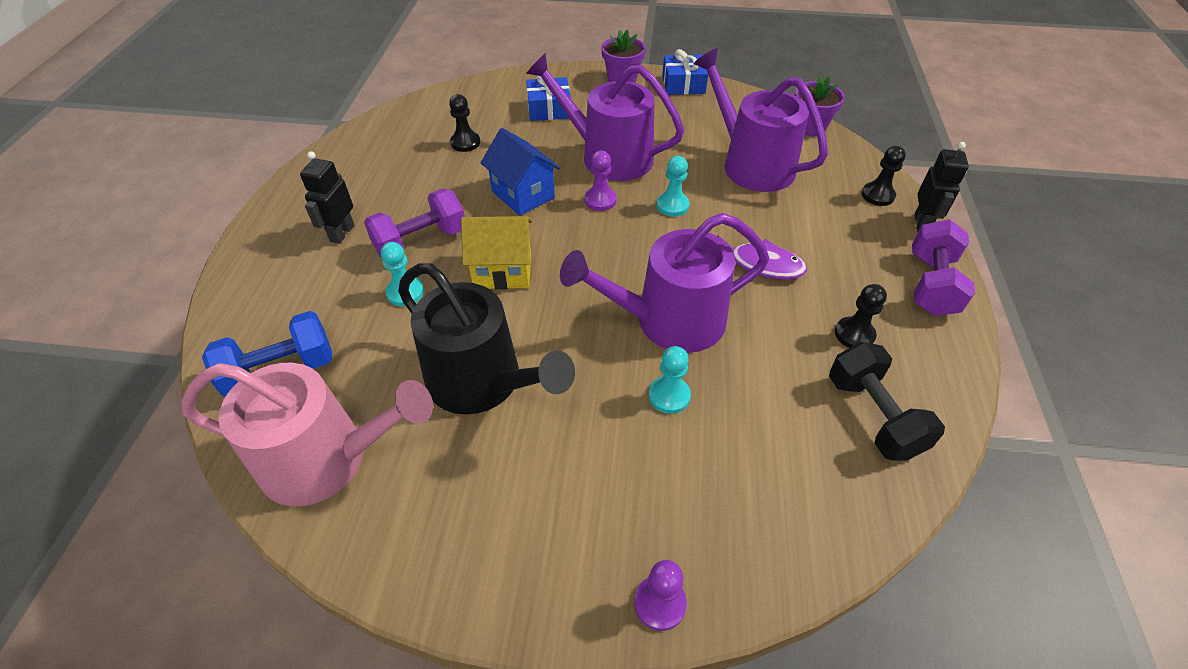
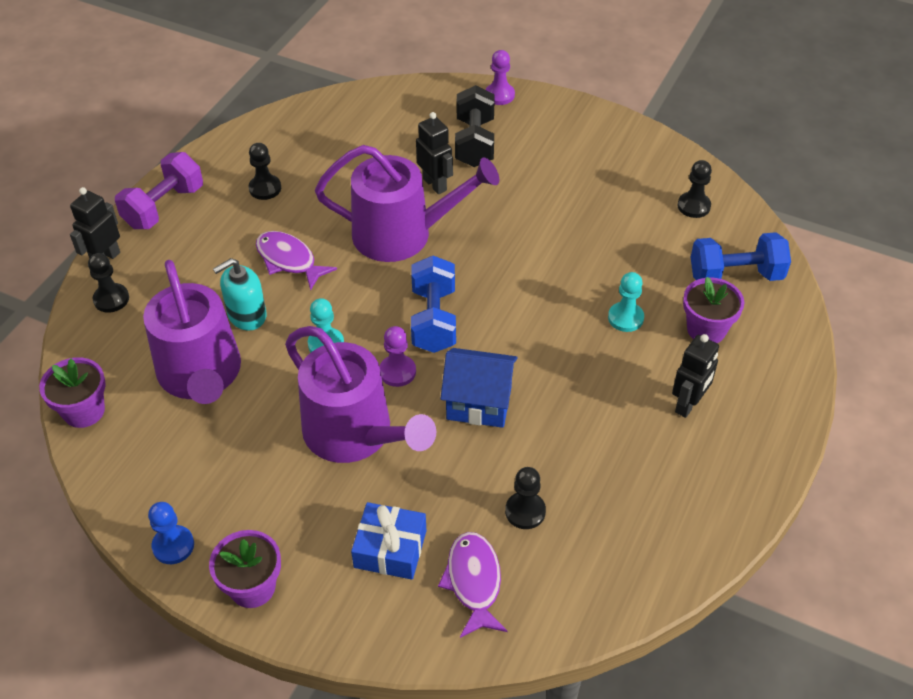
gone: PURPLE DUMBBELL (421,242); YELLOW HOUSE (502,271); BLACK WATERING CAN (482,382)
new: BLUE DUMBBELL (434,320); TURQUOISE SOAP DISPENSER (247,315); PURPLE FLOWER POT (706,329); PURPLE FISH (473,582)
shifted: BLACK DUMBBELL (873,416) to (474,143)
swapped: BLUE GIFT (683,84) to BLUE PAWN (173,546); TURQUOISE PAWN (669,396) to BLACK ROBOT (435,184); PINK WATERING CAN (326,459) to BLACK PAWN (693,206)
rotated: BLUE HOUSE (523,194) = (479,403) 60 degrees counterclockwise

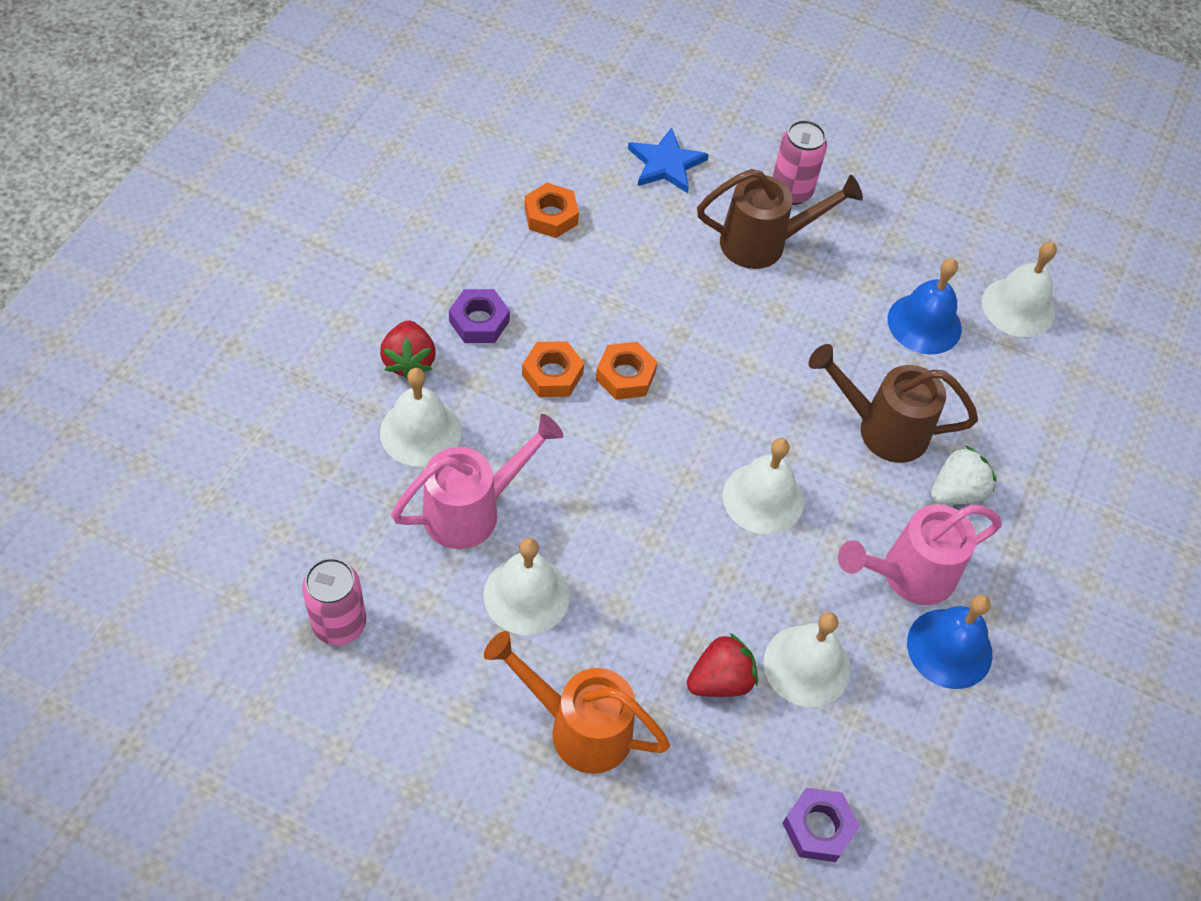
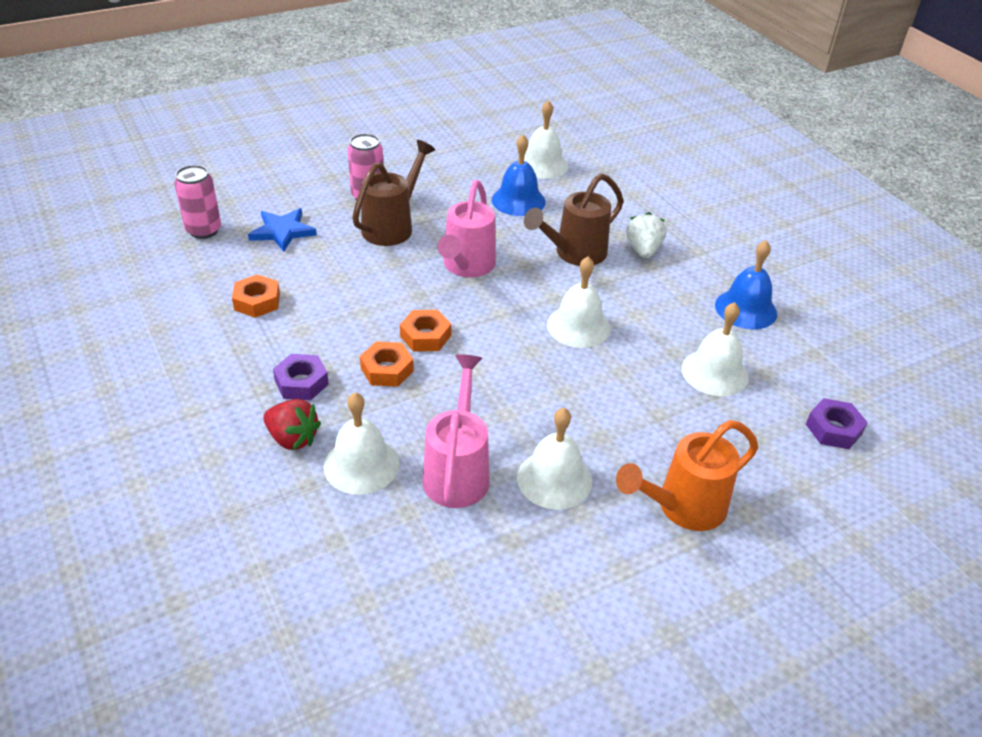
gone: RED STRAWBERRY (720,680)
shifted: PINK WATERING CAN (908,575) to (466,267); PINK CAN (339,624) to (203,230)

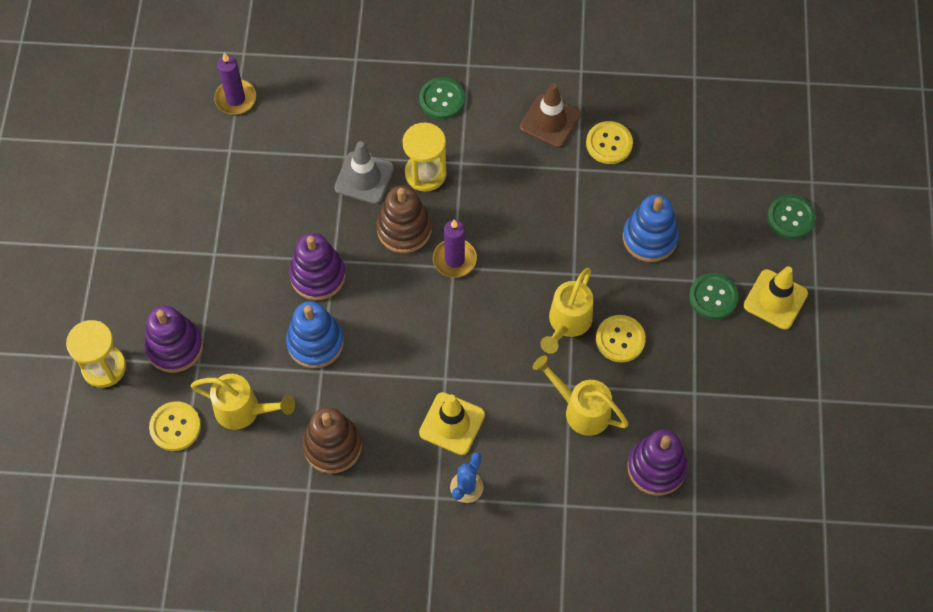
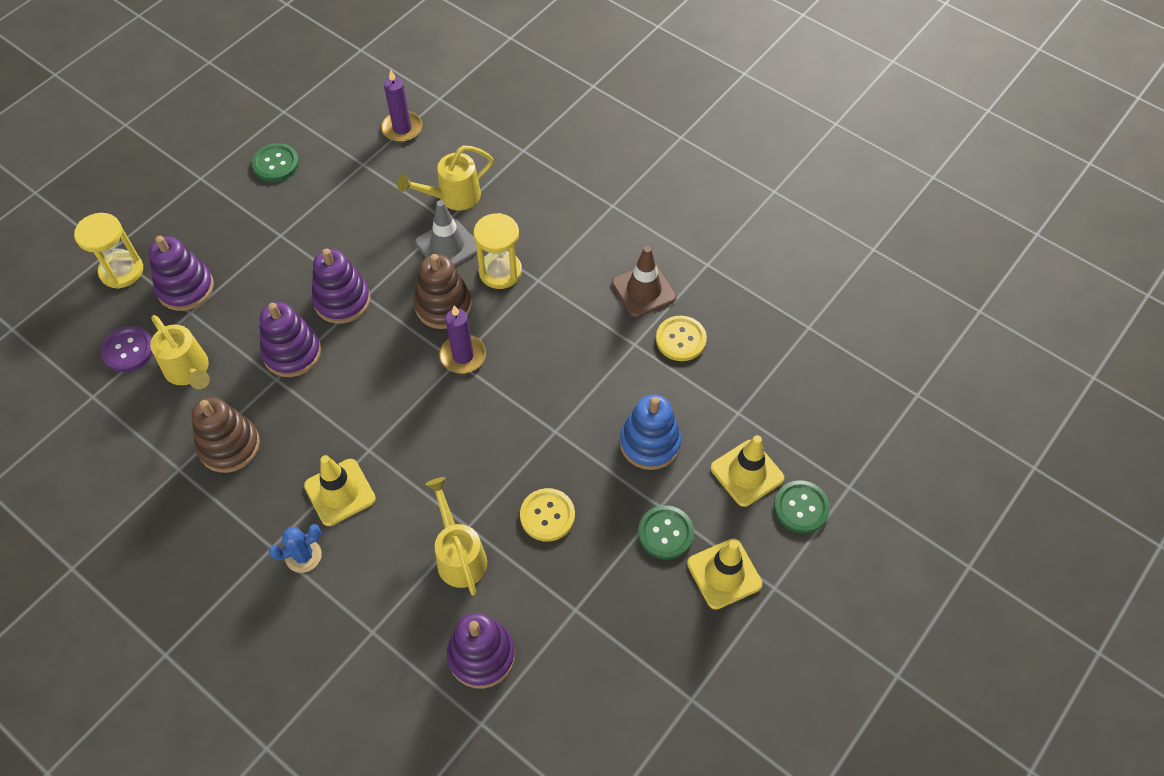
new: YELLOW TRAFFIC CONE (747,473)
shifted: GREEN BUTTON (442,99) to (276,164); YELLOW WATERING CAN (567,323) to (453,197)
repainted: BLUE STACKING TOY (315,342) to PURPLE STACKING TOY (292,352); YELLOW BUTTON (175,427) to PURPLE BUTTON (128,350)

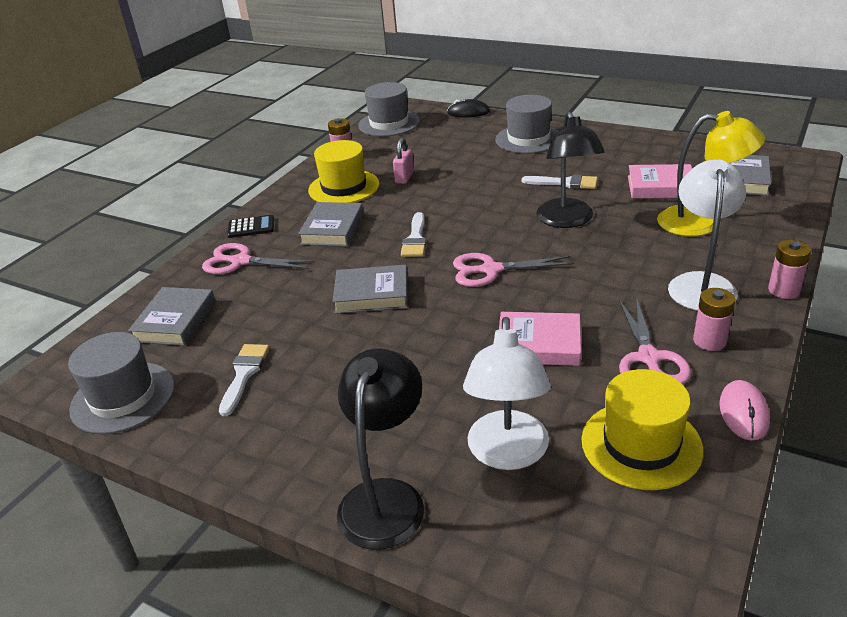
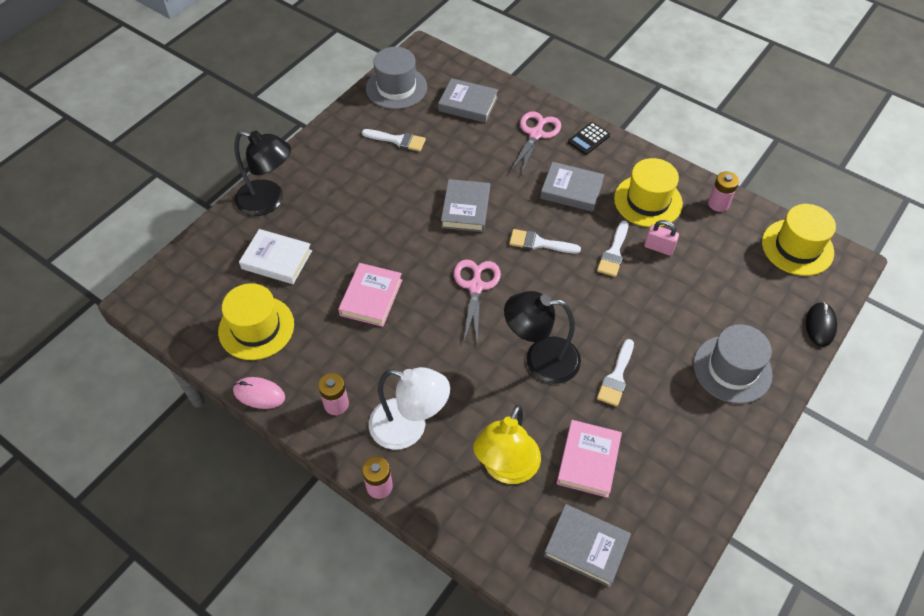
gone: PINK SCISSORS (649,358)
new: WHITE BRUSH (614,252)
swapped: WHITE LAMP (508,454) to WHITE BOOK (277,260)
repainted: GREY HAT (389,123) to YELLOW HAT (797,247)
rotated: BLACK CALCULATOR (251,227) = (589,139) 45 degrees clockwise

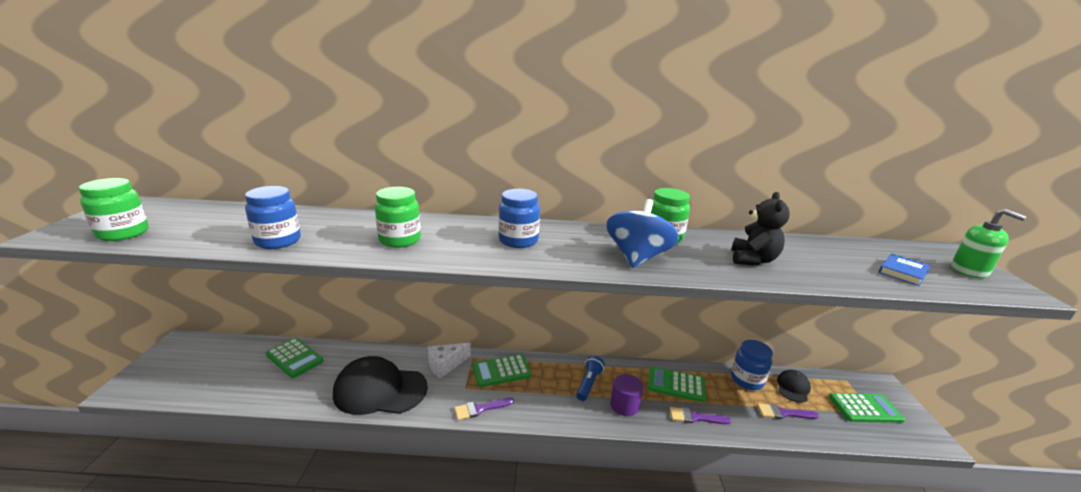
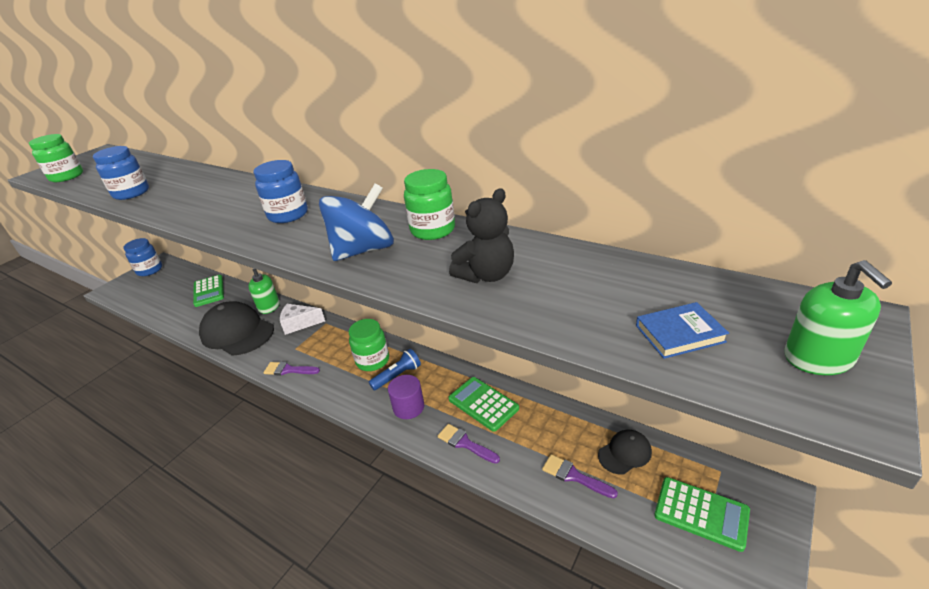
gone: GREEN CALCULATOR (501,371)
new: GREEN SOAP DISPENSER (269,306)
shifted: GREEN JAR (400,240) to (373,361); BLUE JAR (746,380) to (150,270)

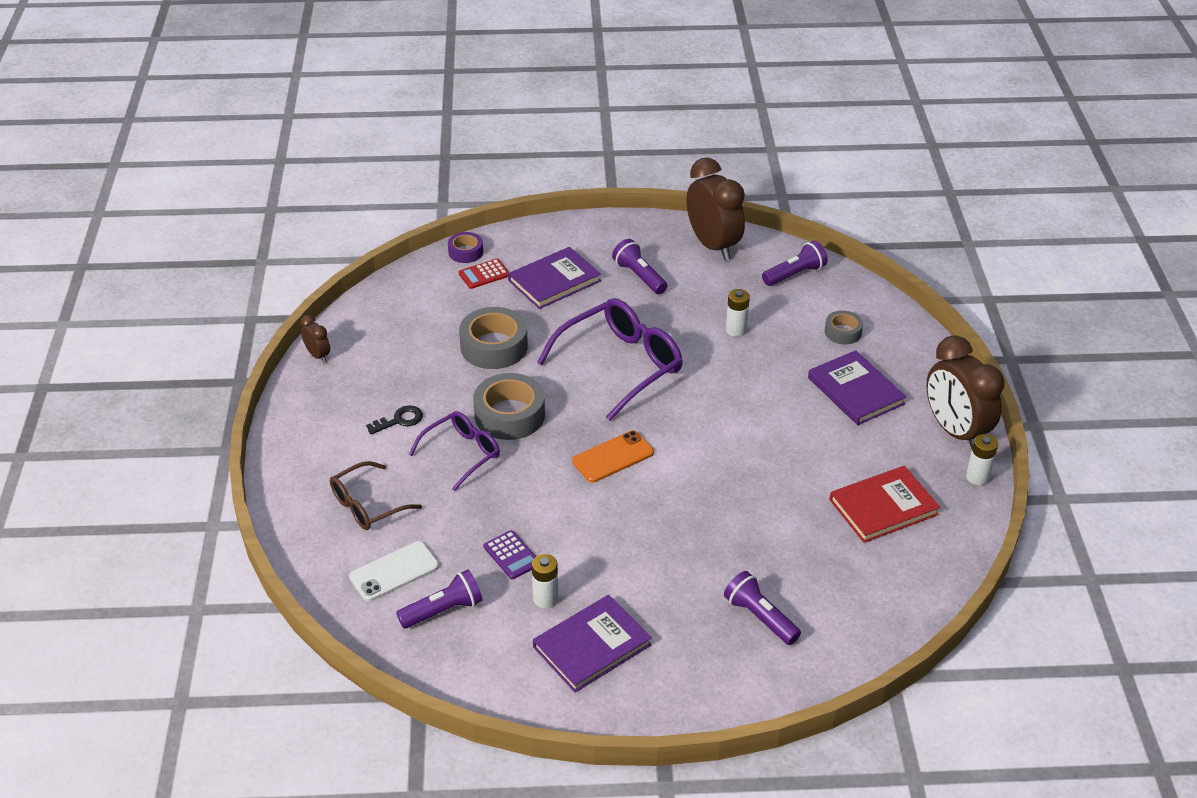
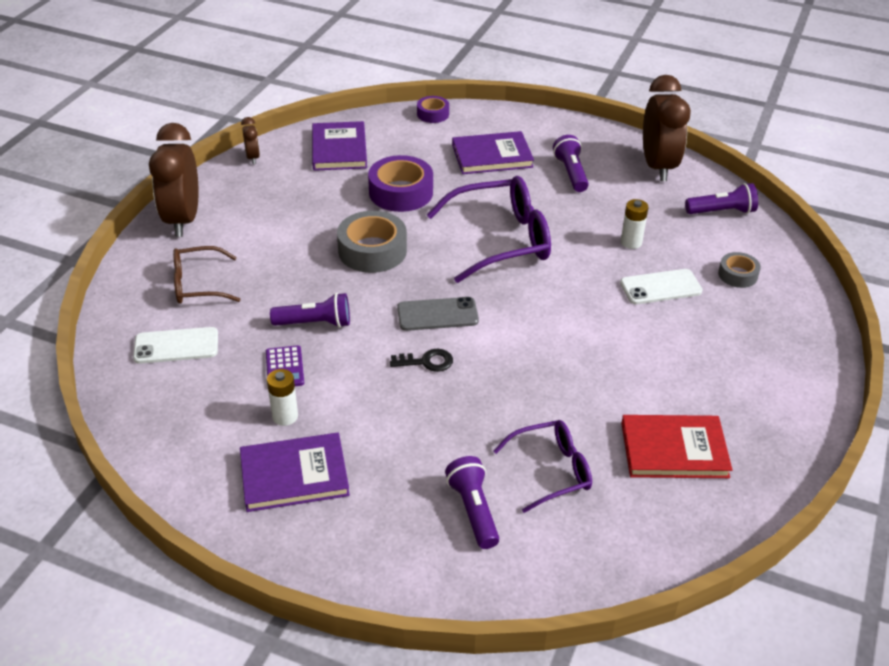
gone: RED CALCULATOR (484,274); WHITE BATTERY (977,477)
new: WHITE PHONE (660,287)
shifted: BROWN CLOCK (955,431) to (183,220); PURPLE BOOK (855,391) to (339,149); BLACK KEY (400,420) to (427,362); PURPLE GLASSES (462,453) to (552,470); PURPLE FLASHLIGHT (443,610) to (315,323)
repainted: GREY TAPE (494,346) to PURPLE TAPE (401,192); ORANGE PHONE (613,457) to GREY PHONE (437,314)

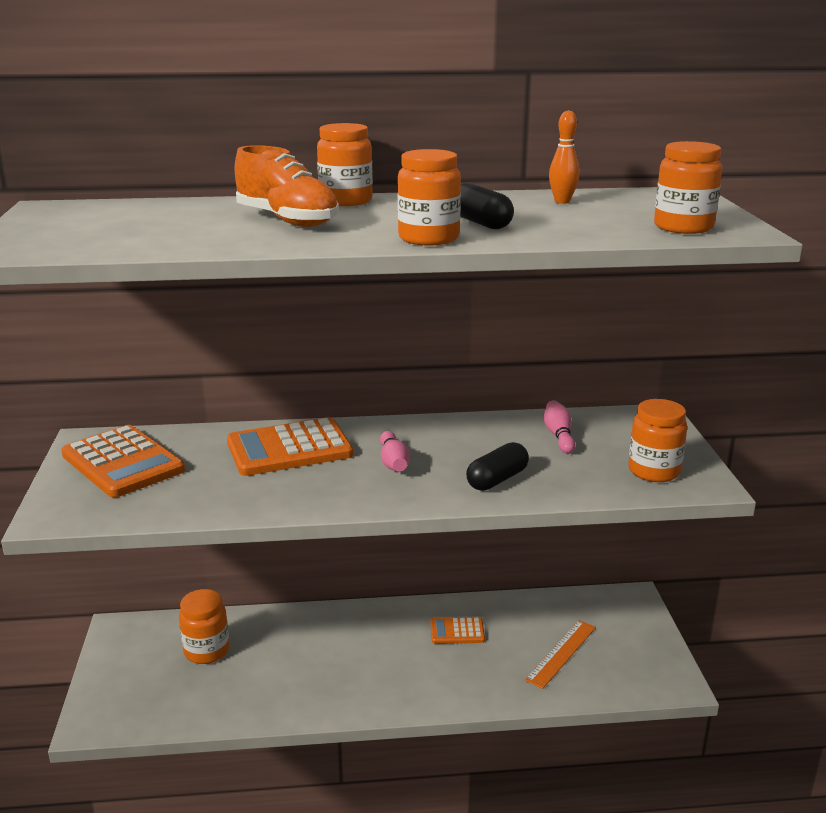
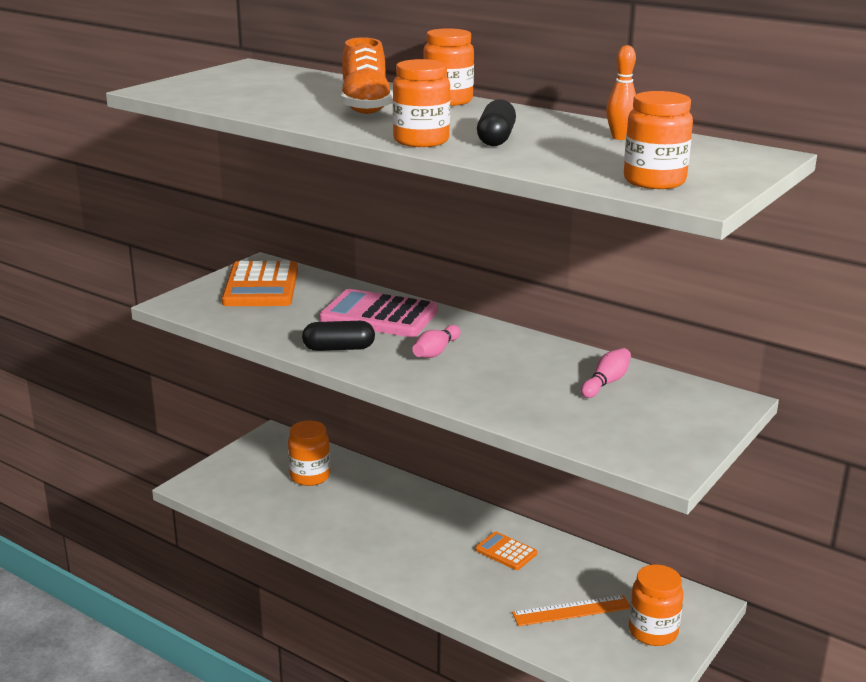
shifted: ORANGE JAR (654,471) to (653,632); BLACK CAPSULE (497,479) to (339,348)
repainted: ORANGE CALCULATOR (289,449) to PINK CALCULATOR (379,316)

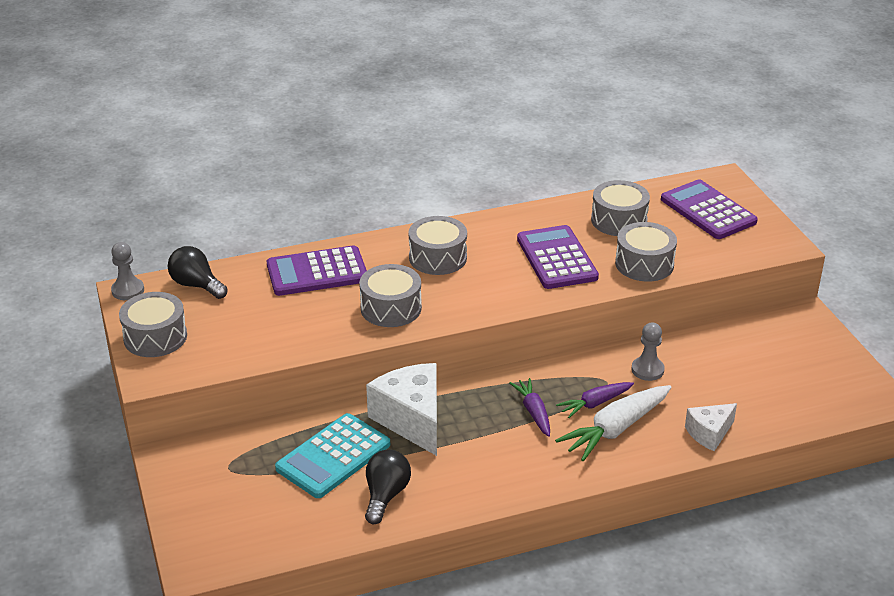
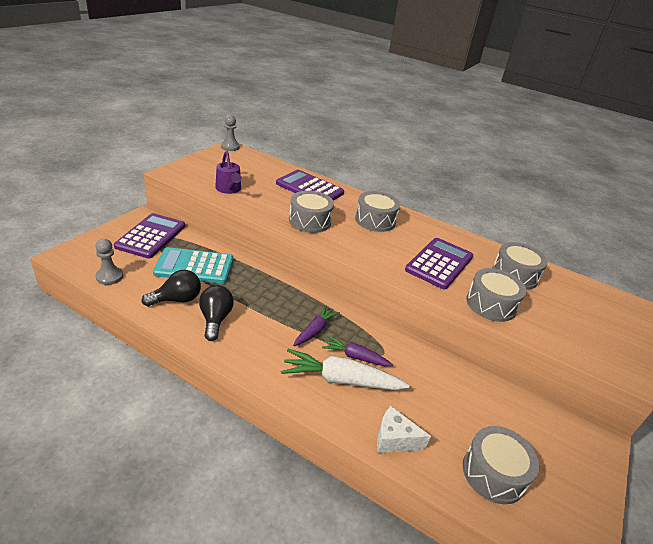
gone: WHITE CHEESE (412,420)
new: PURPLE WATERING CAN (229,189)
shifted: PURPLE CALCULATOR (708,211) to (151,236); BLACK LIGHT BULB (196,285) to (215,319); GREY DRUM (155,337) to (494,473); GREY PAWN (647,370) to (109,277)

